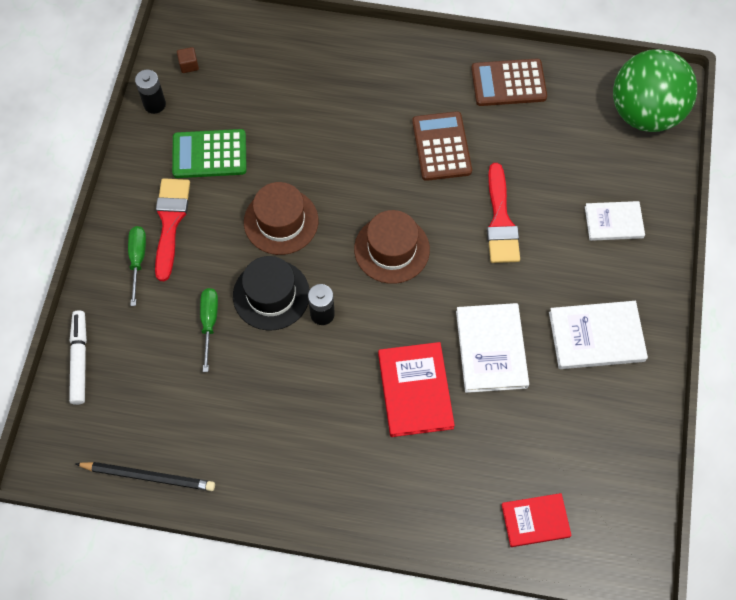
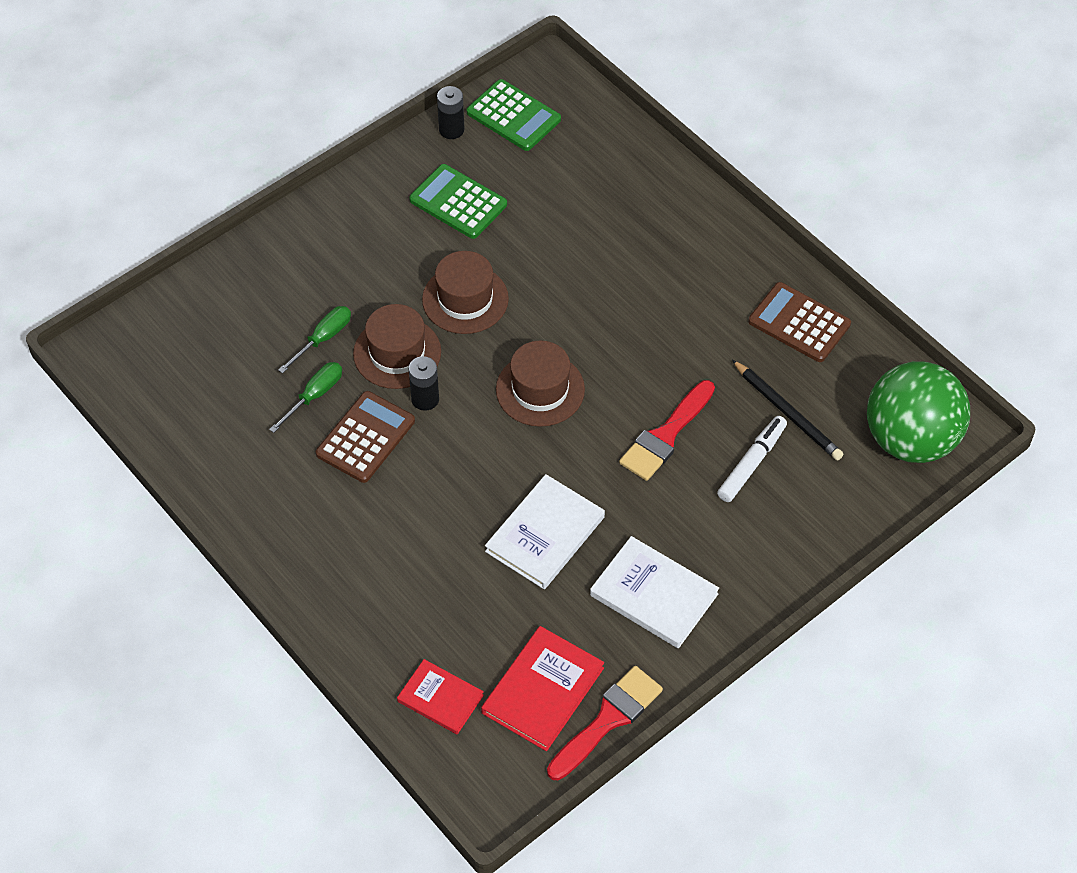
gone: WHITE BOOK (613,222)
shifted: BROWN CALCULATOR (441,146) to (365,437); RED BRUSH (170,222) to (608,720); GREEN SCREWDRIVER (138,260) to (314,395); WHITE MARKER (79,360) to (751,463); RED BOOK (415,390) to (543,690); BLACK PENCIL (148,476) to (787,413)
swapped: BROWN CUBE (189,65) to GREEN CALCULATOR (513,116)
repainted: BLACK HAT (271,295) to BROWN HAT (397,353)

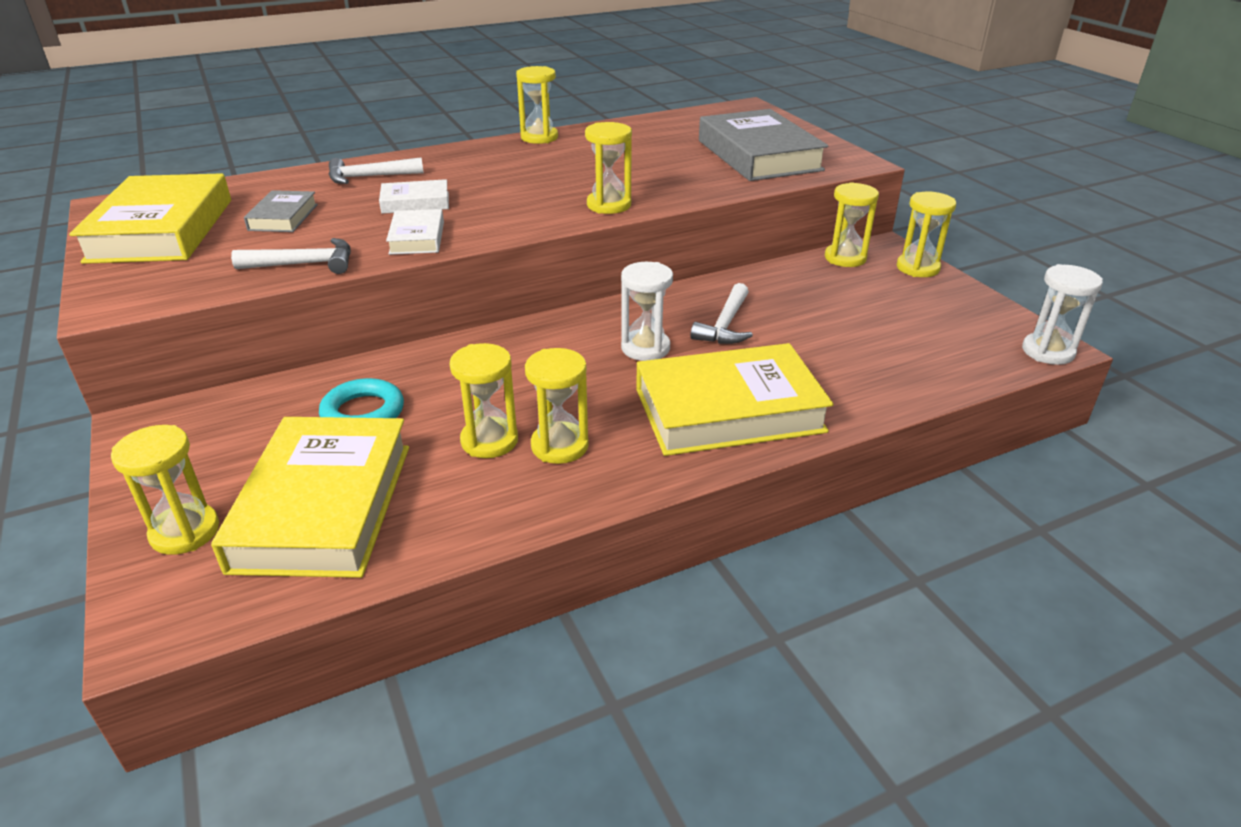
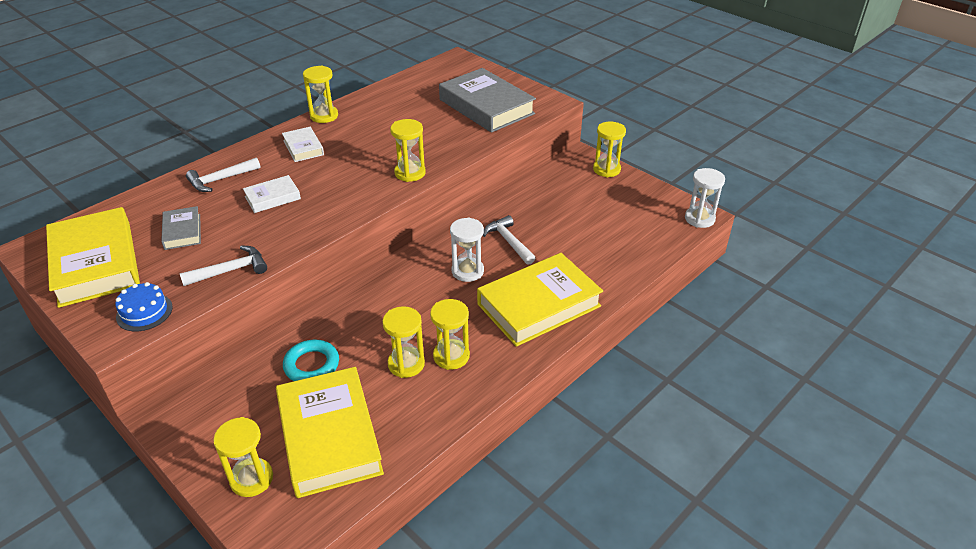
gone: YELLOW HOURGLASS (845,258)
new: BLUE CAKE (144,312)
shifted: WHITE BOOK (417,238) to (303,148)
rotated: WHITE HAMMER (725,325) = (508,241) 150 degrees clockwise

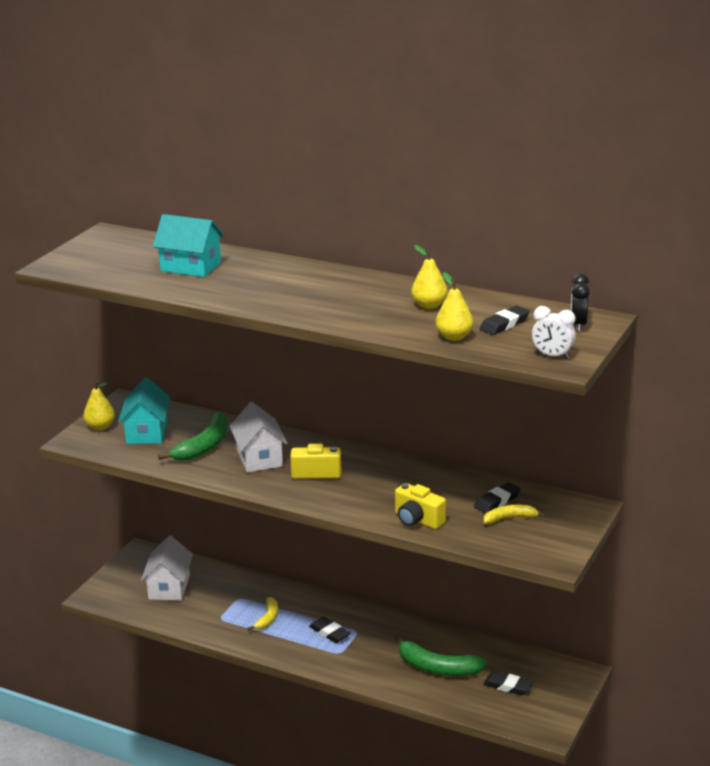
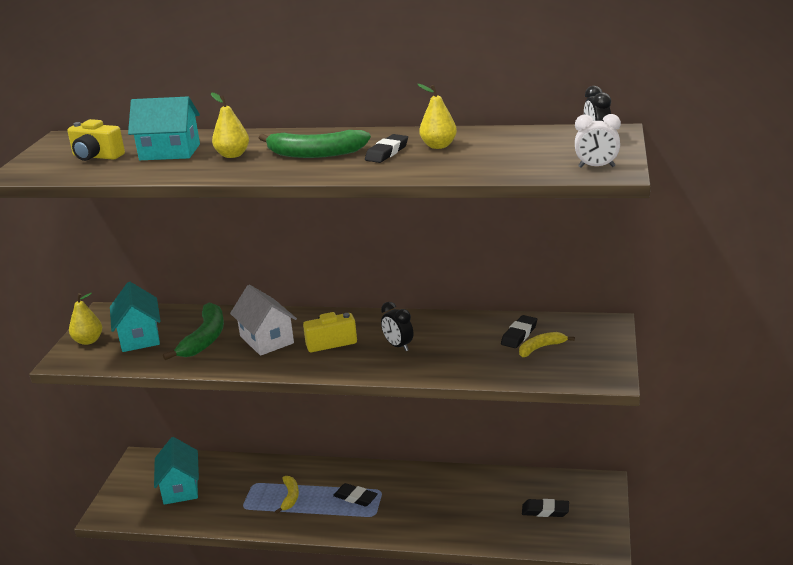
new: BLACK CLOCK (398,346)
shifted: YELLOW PEAR (454,337) to (233,155); BLACK ERASER (504,324) to (387,152); YELLOW CAMERA (417,520) to (96,157); GREEN BANANA (437,667) to (314,154)
repainted: WHITE HOUSE (169,587) to TURQUOISE HOUSE (180,488)

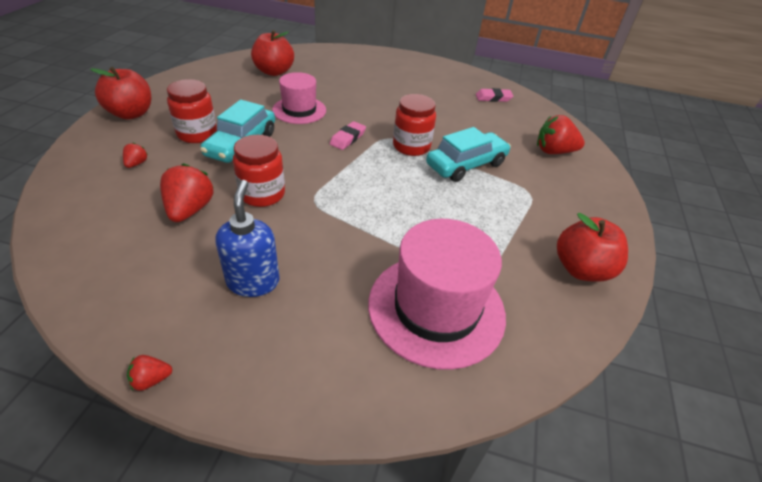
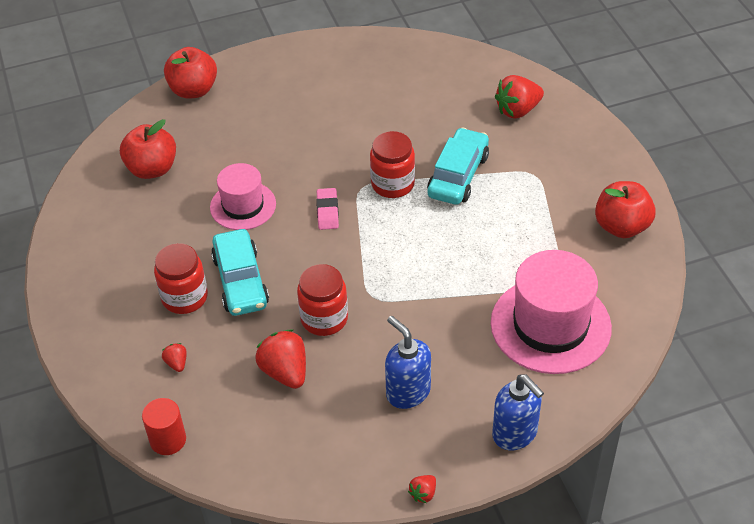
gone: PINK ERASER (493,98)
new: BLUE SOAP DISPENSER (515,434); RED CYLINDER (168,440)
shifted: RED APPLE (131,114) to (193,90)

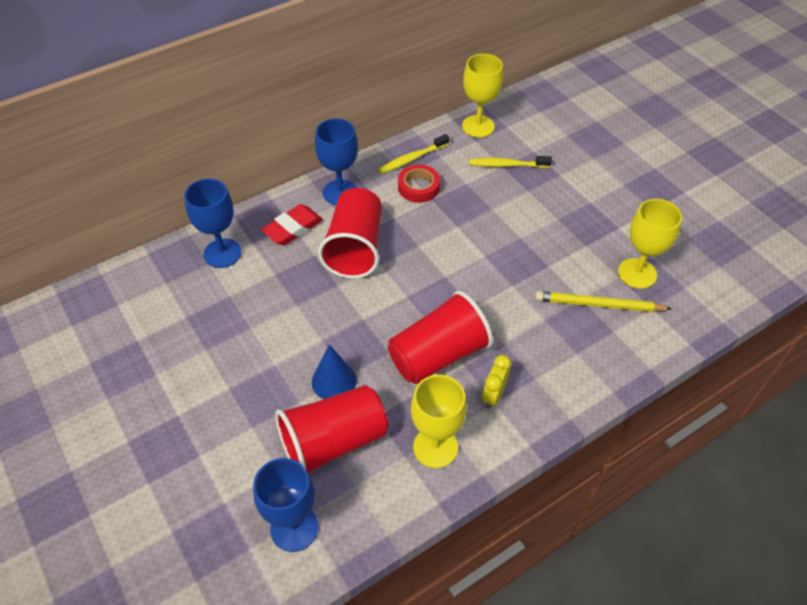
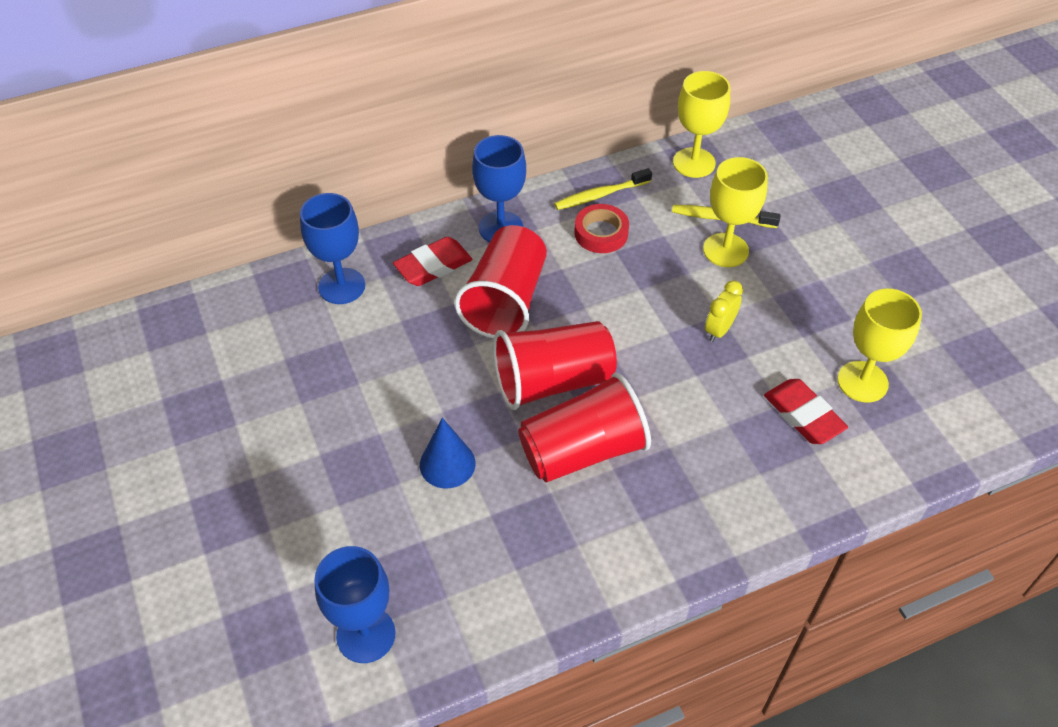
shifted: YELLOW CLOCK (493,395) to (719,330); YELLOW GOBLET (435,447) to (725,250); RED CUP (333,442) to (552,381)
swapped: YELLOW PENCIL (599,304) to RED ERASER (803,415)

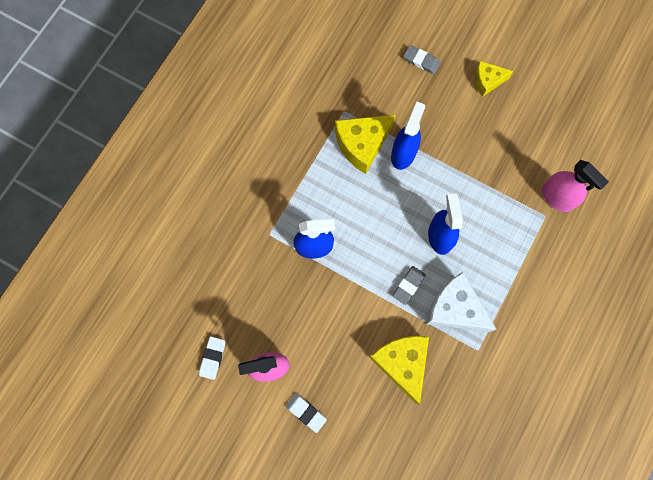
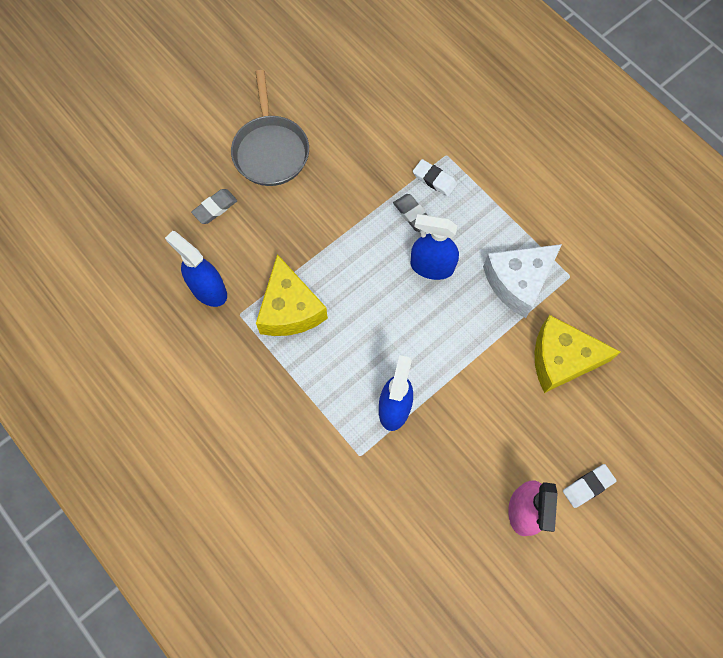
gone: PINK SPRAY BOTTLE (557,197)
shifted: BLUE SPRAY BOTTLE (403,154) to (208,290); GREY ERASER (408,285) to (412,214); WHITE ERASER (212,358) to (434,179)
swapped: YELLOW CHEESE (487,81) to GREY PAN (270,150)

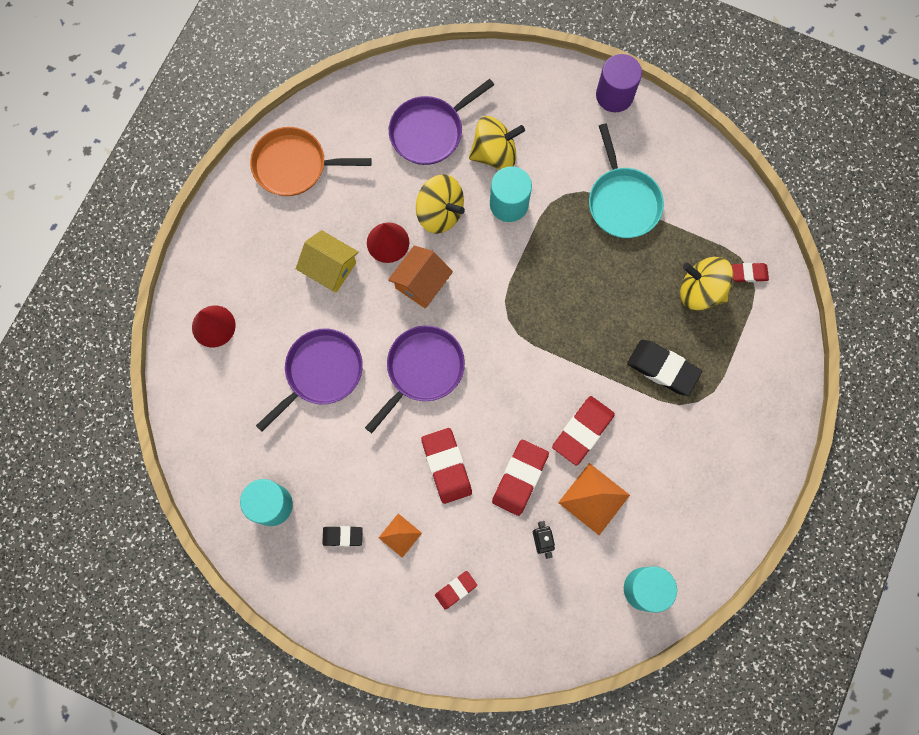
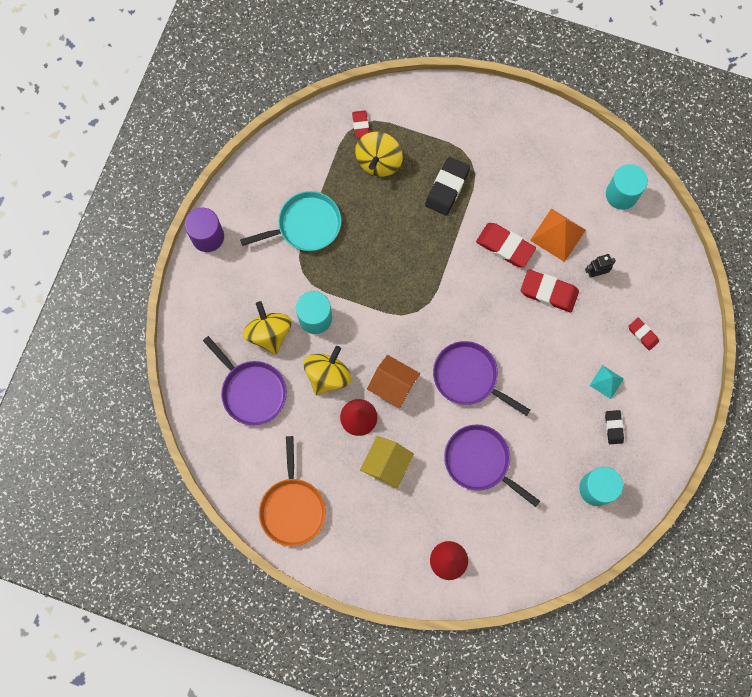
gone: RED ERASER (446,466)
repainted: ORANGE PYRAMID (400,535) to TURQUOISE PYRAMID (606,382)

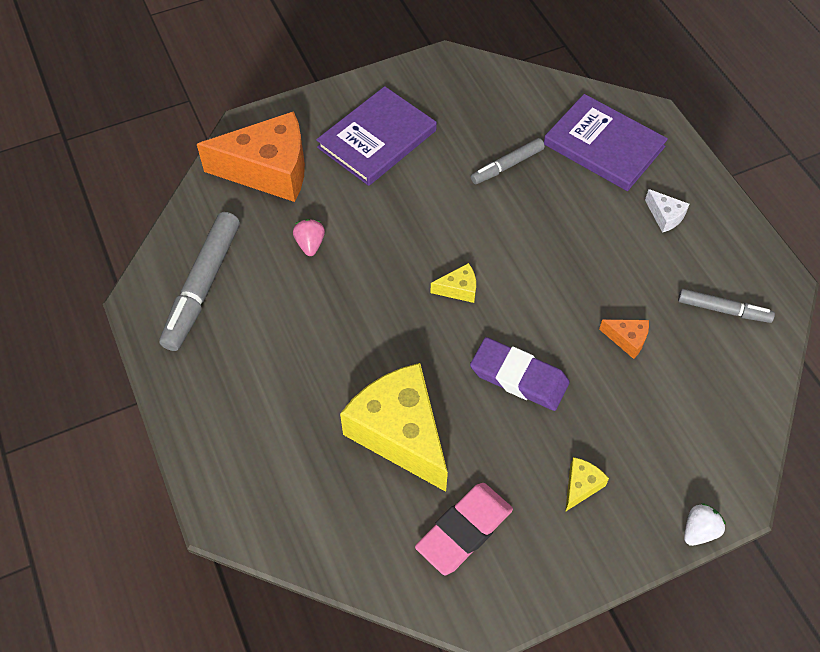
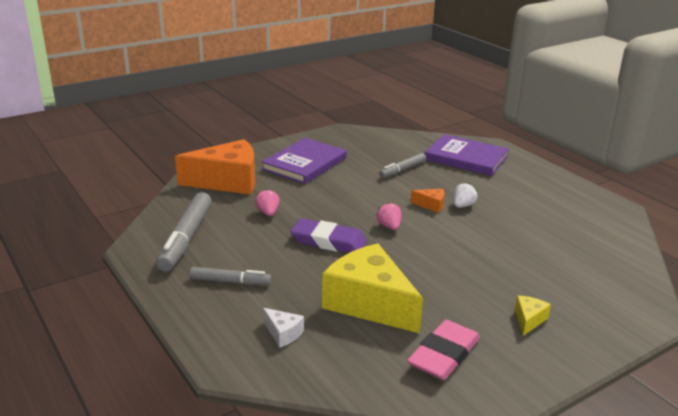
shifted: WHITE CHEESE (665,216) to (283,333); GREY MARKER (722,310) to (230,282); ORANGE CHEESE (627,339) to (431,205); PURPLE ERASER (519,377) to (328,241); WHITE STRAWBERRY (699,531) to (463,206)
swapped: YELLOW CHEESE (458,289) to PINK STRAWBERRY (389,226)

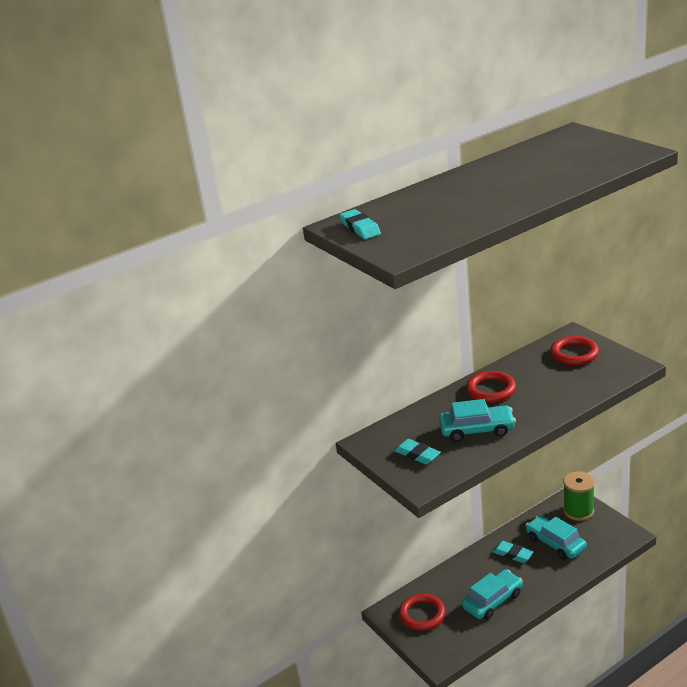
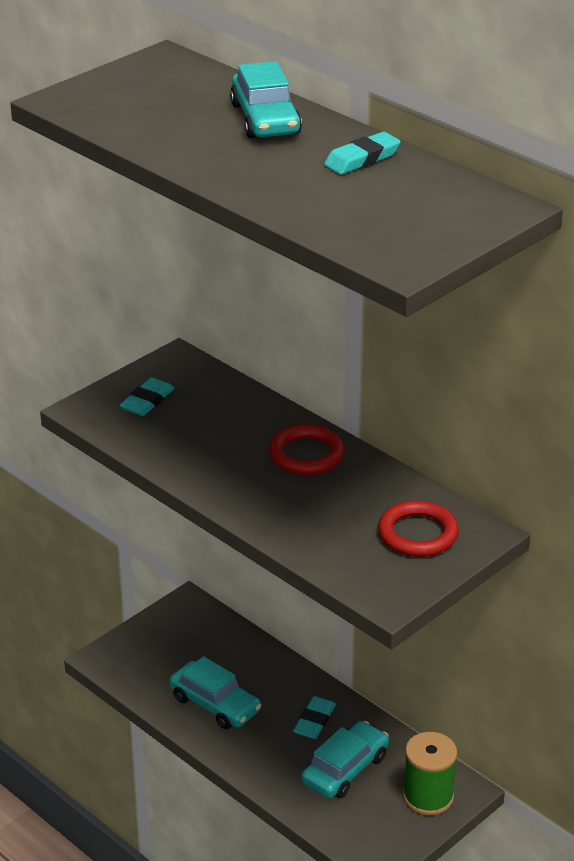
gone: RED RING (422,615)
shifted: TURQUOISE ERASER (360,228) to (362,159); TURQUOISE CAR (477,430) to (265,119)

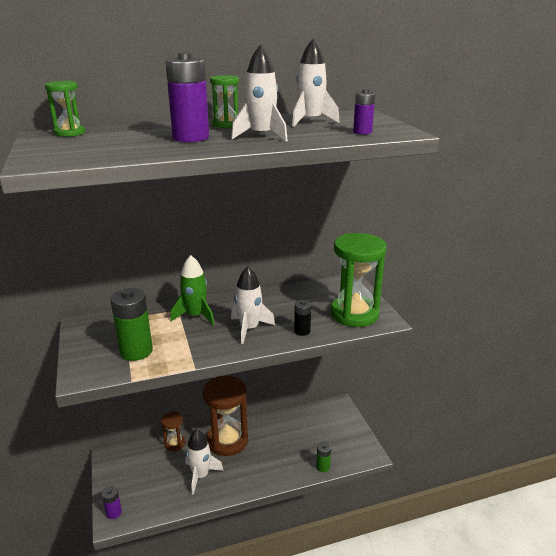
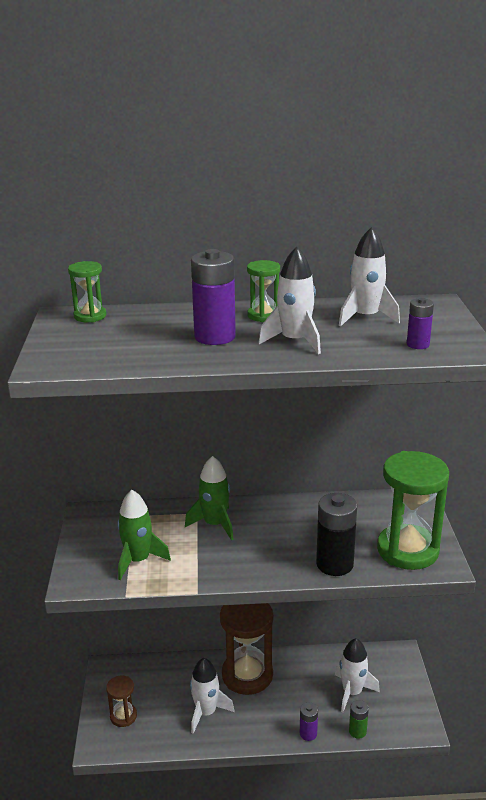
shifted: WHITE ROCKET (249,329) to (352,692); BROWN HOURGLASS (175,443) to (123,716); PURPLE BATTERY (114,512) to (308,733)
swapped: GREEN BATTERY (136,351) to GREEN ROCKET (138,560)
scaled: BLACK BATTERY (302,331) = (334,564) x1.87

